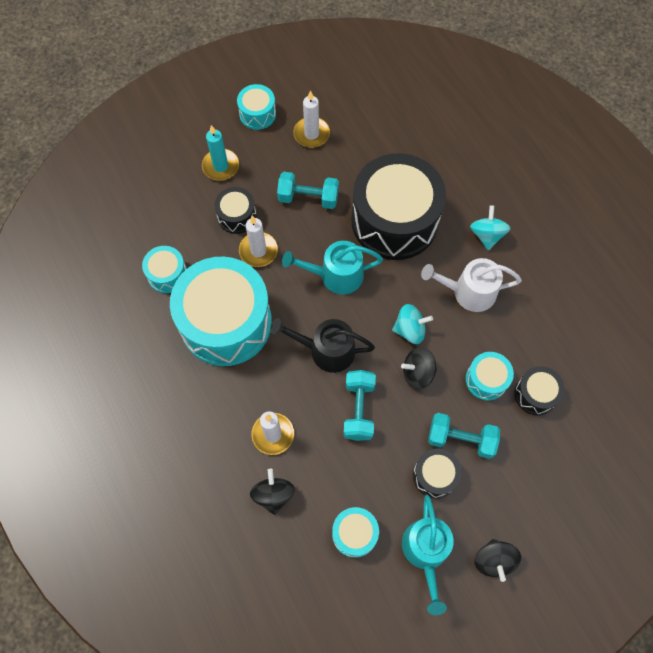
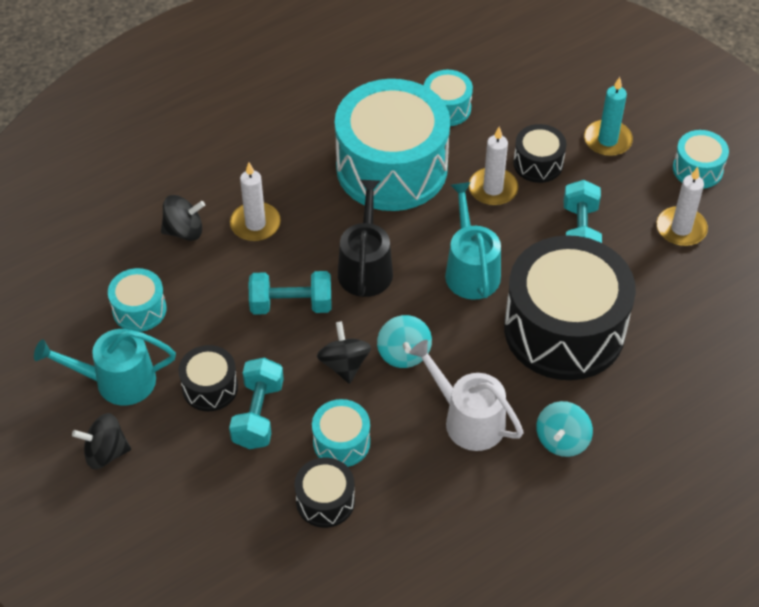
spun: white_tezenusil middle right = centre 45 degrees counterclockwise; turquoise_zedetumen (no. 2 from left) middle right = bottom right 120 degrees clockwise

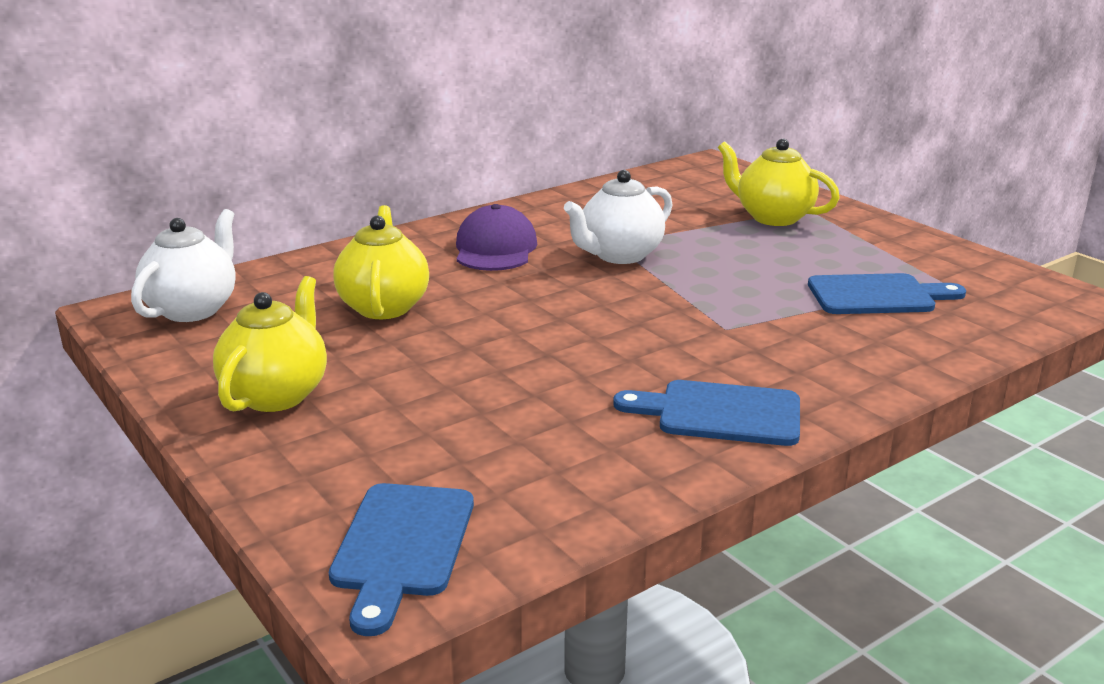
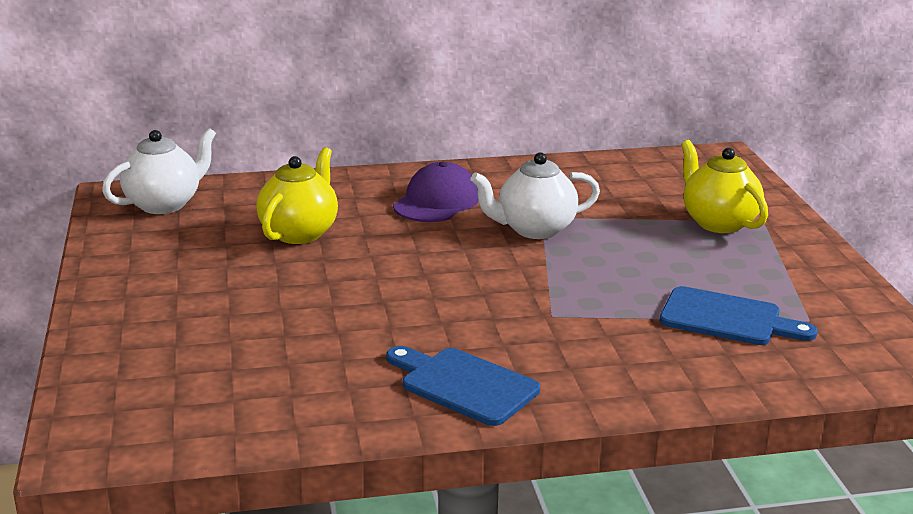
missing: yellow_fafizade (no. 1 from left) middle left; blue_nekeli (no. 1 from left) bottom centre

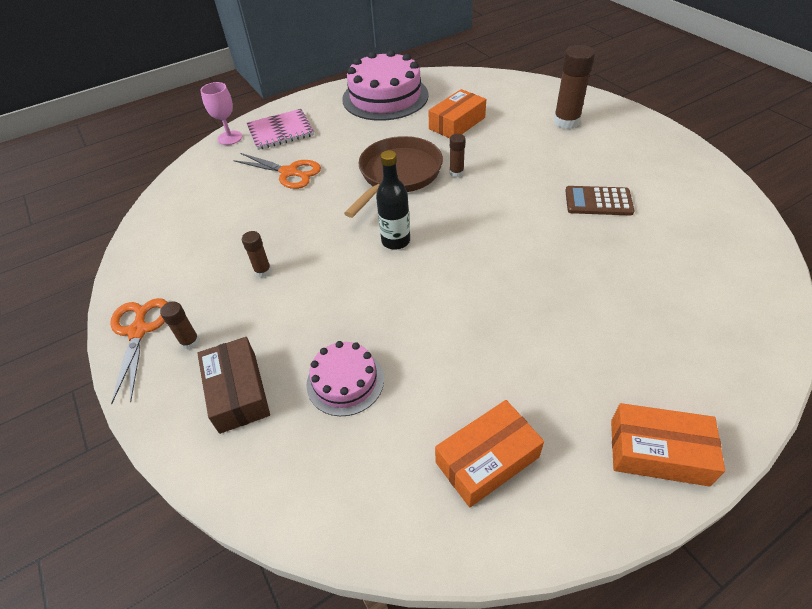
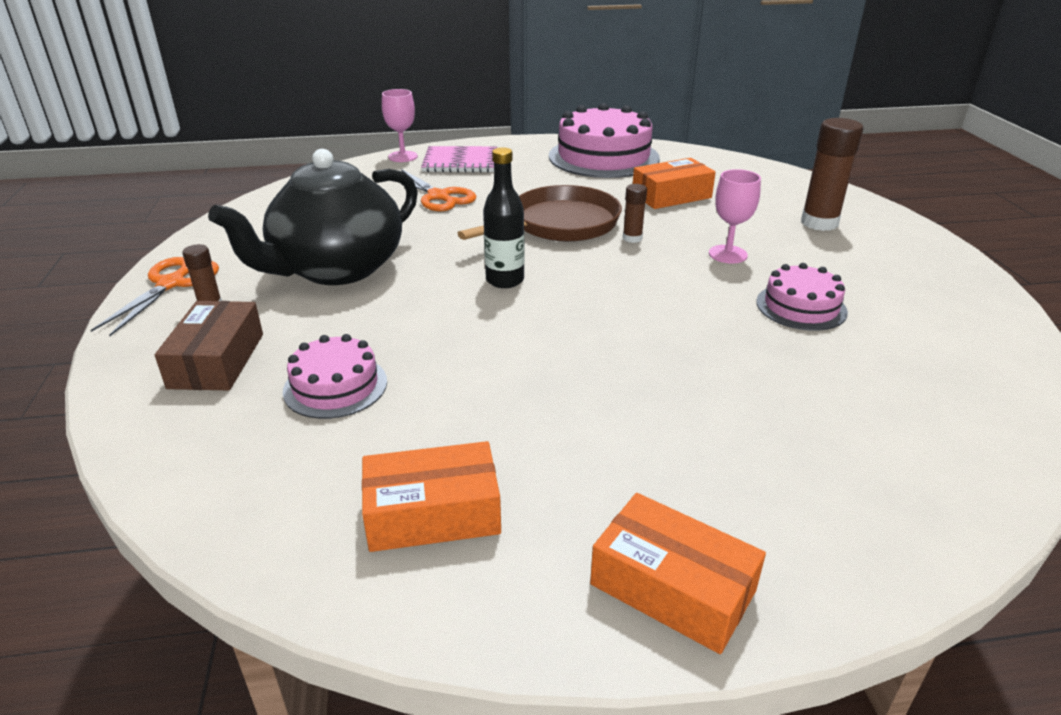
appeared: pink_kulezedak (no. 2 from left) top right
exchanged: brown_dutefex (no. 2 from left) middle left to black_fafizade top left; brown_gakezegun top right to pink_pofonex (no. 3 from left) middle right

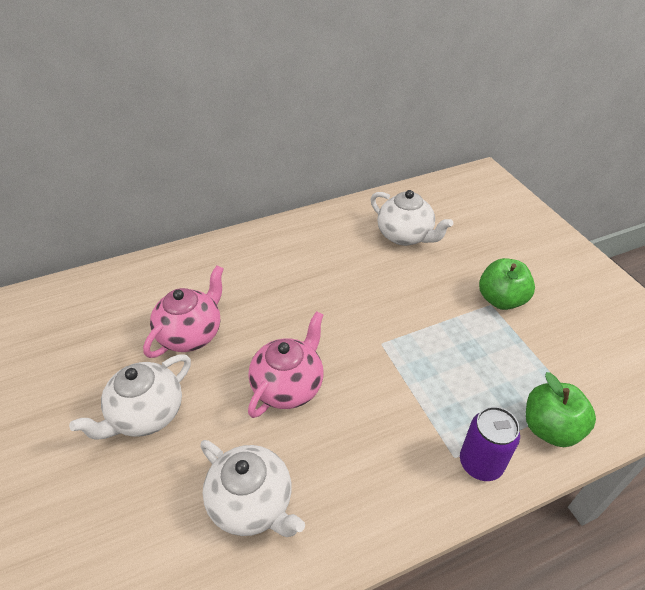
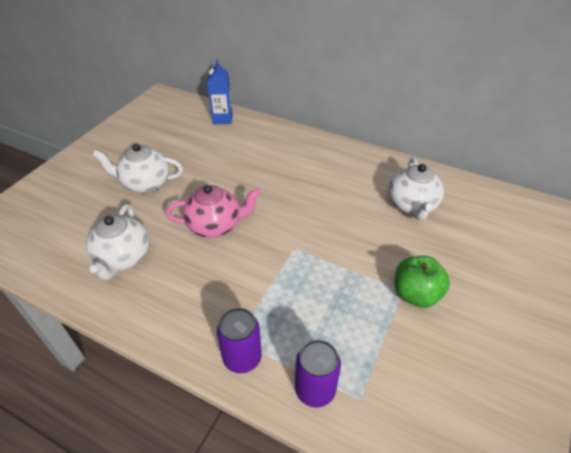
missing: pink_fafizade (no. 1 from left) middle left
appeared: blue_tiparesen top centre
exchanged: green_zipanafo (no. 2 from left) bottom right to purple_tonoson (no. 2 from left) bottom centre

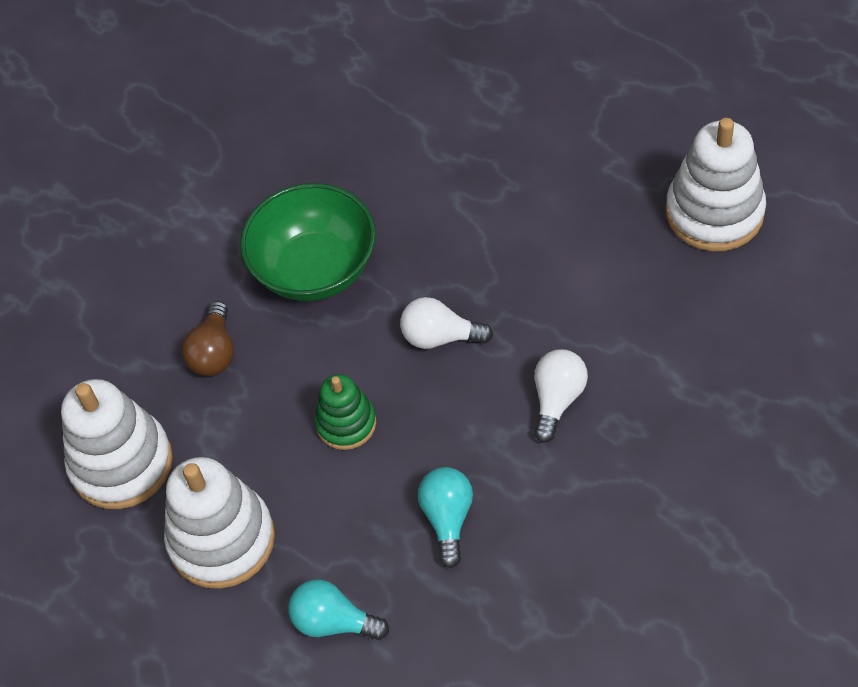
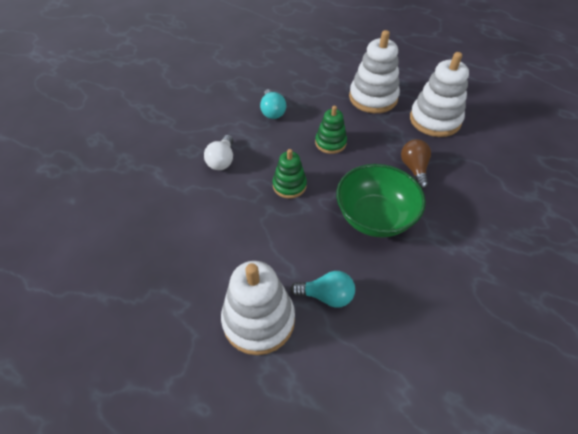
relocated: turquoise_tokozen (no. 1 from left in the first image) bottom centre to turquoise_tokozen (no. 2 from left) centre; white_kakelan (no. 3 from left in the first image) top right to white_kakelan (no. 1 from left) bottom centre
exchanged: white_tokozen (no. 1 from left) centre to green_kakelan (no. 1 from left) centre

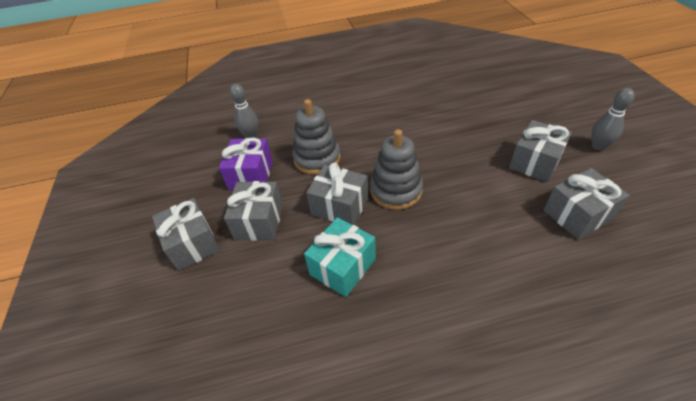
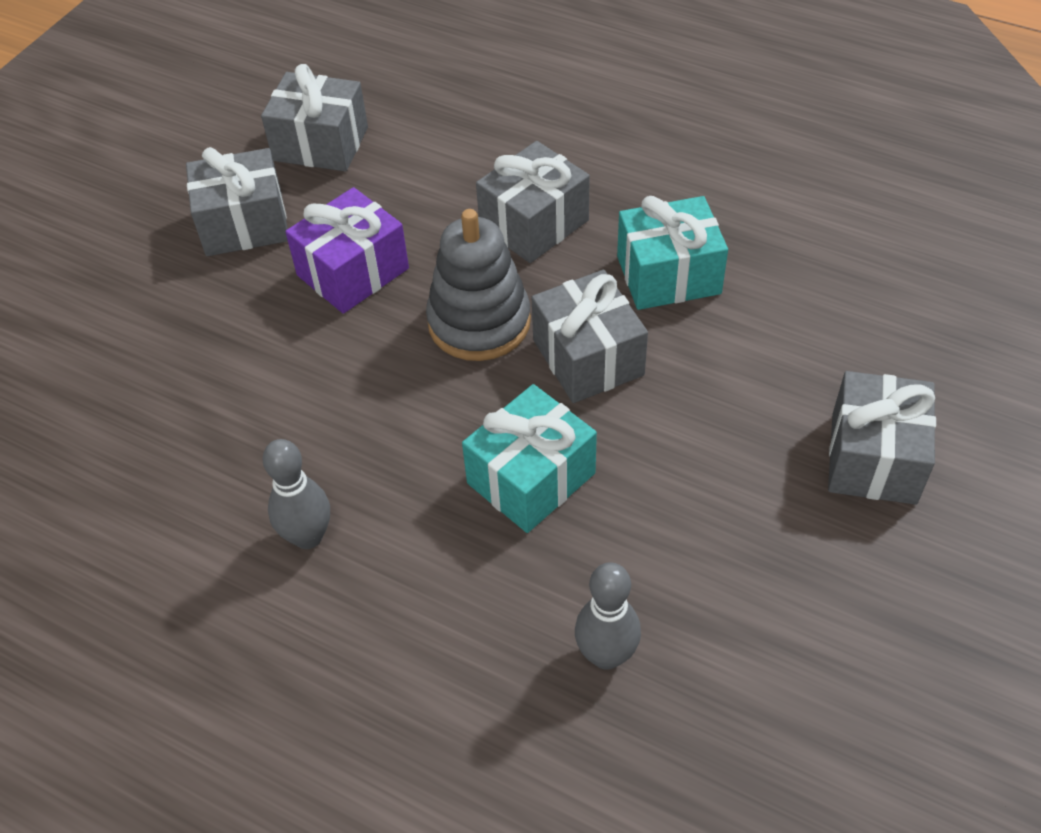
relocated: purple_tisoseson centre to top centre; grey_tisoseson (no. 2 from left in the first image) centre to grey_tisoseson (no. 3 from left) top centre; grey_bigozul (no. 2 from left in the first image) top right to grey_bigozul (no. 1 from left) middle left
exchanged: grey_kakelan (no. 1 from left) centre to turquoise_tisoseson (no. 1 from left) centre

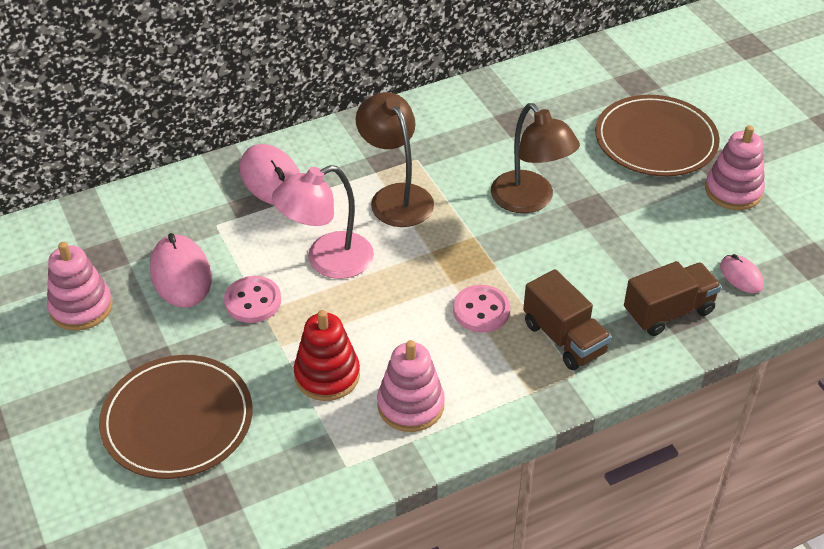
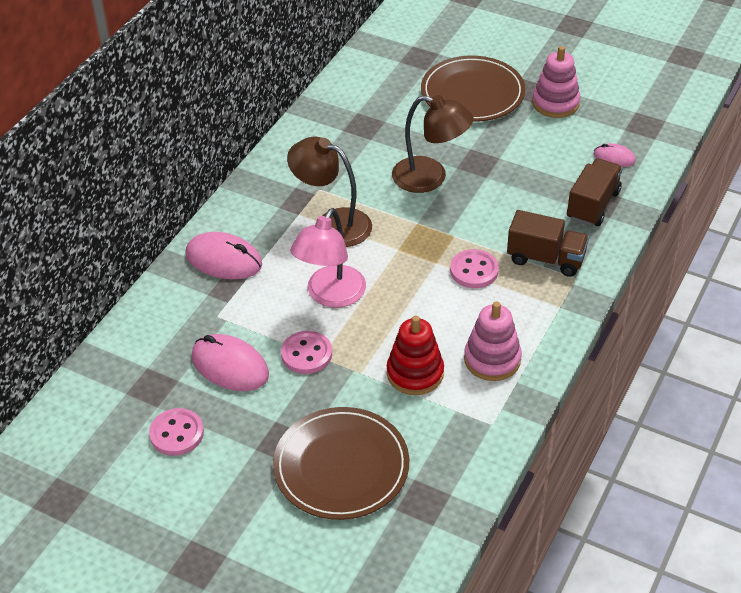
exchanged: pink_kakelan (no. 1 from left) middle left to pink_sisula (no. 1 from left) bottom left

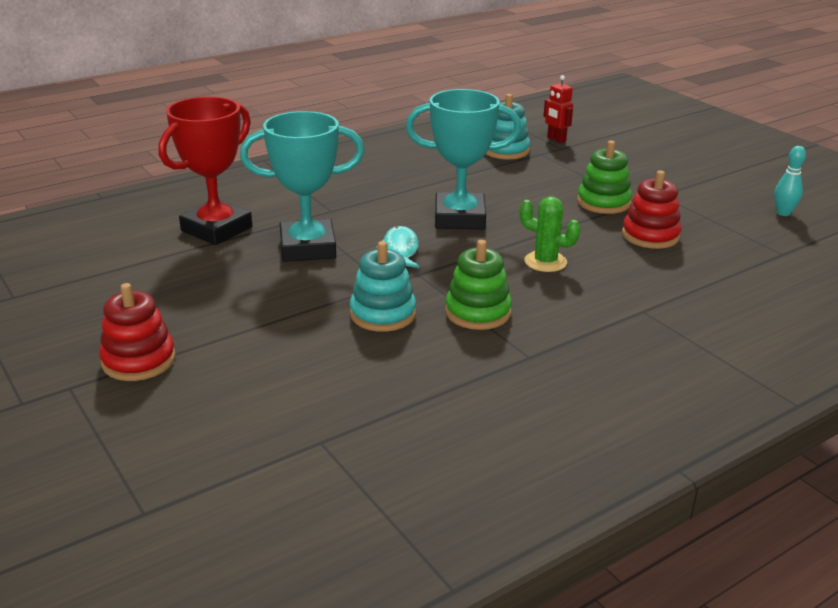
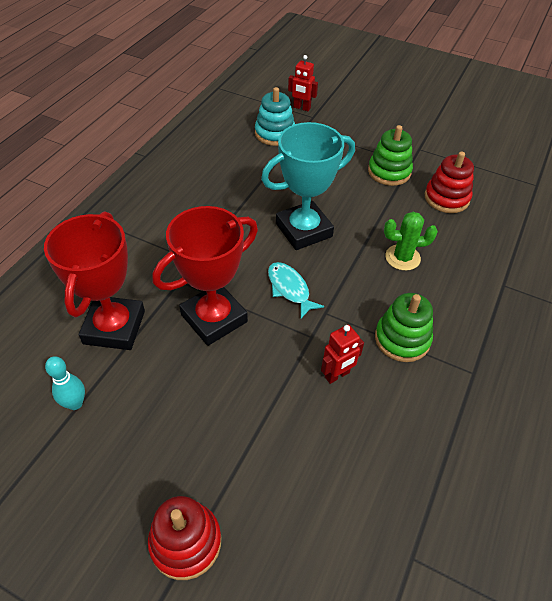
relocated: turquoise_bigozul top right to middle left
exchanged: turquoise_kakelan (no. 1 from left) centre to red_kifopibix (no. 2 from left) centre
colour: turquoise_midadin (no. 1 from left) top centre to red_midadin (no. 2 from left) centre

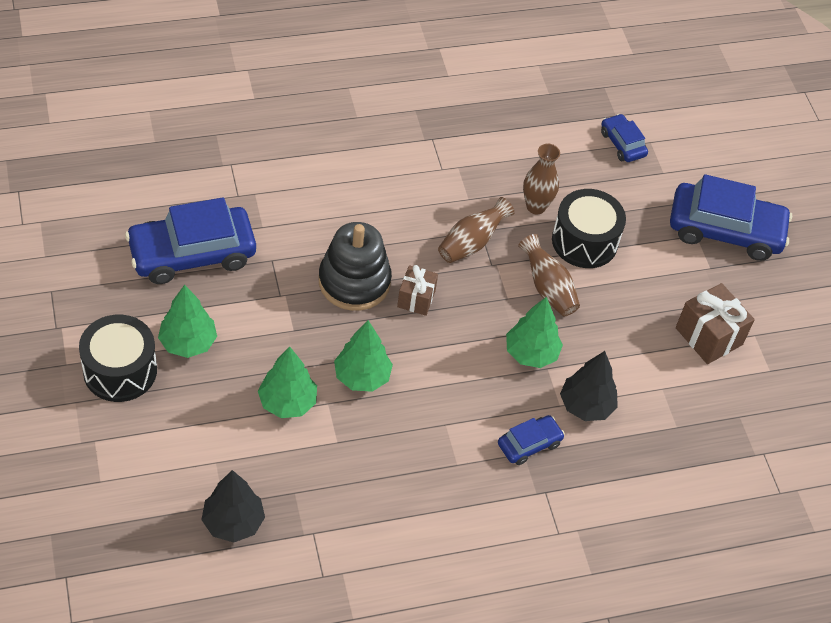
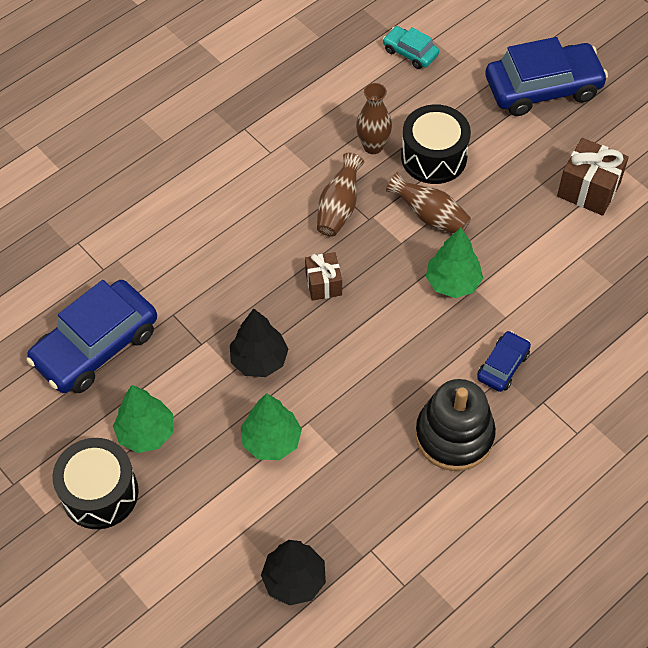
missing: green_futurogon (no. 3 from left) centre
relocated: black_kakelan centre to middle right; black_futurogon (no. 2 from left in the first image) middle right to black_futurogon (no. 1 from left) centre
colour: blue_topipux (no. 3 from left) top right to turquoise_topipux top centre

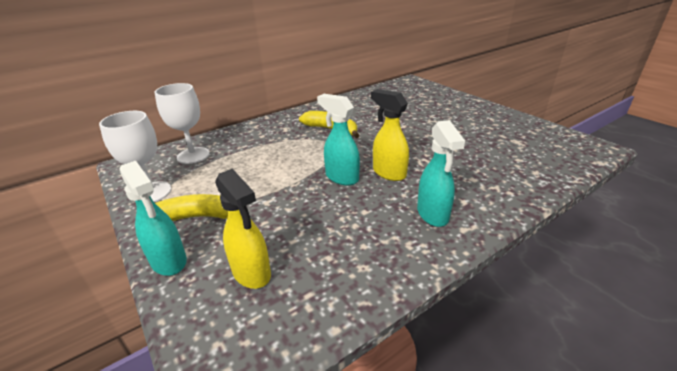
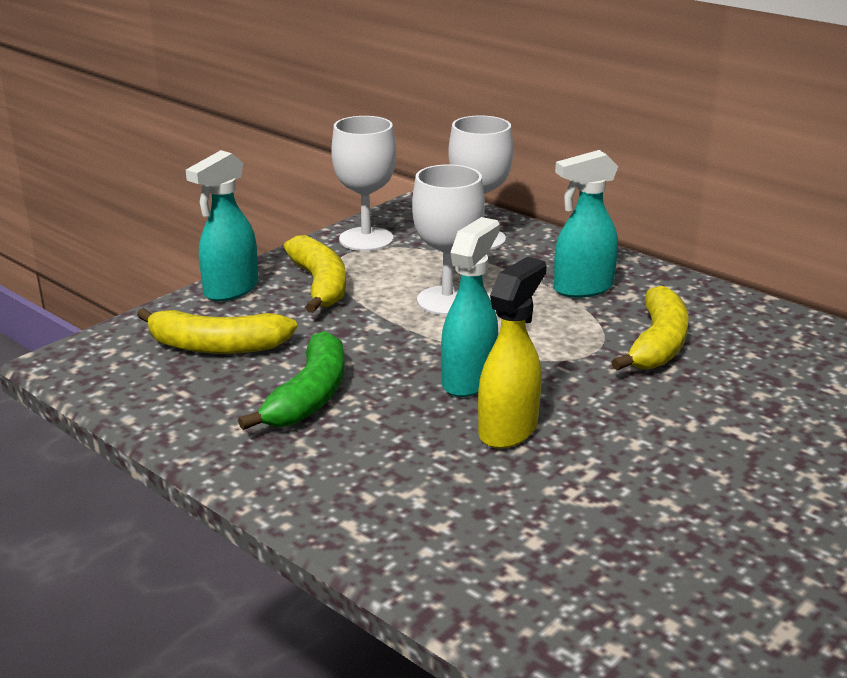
appeared: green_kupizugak centre; white_kulezedak (no. 2 from left) centre
relocated: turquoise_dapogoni (no. 3 from left) centre to top right
exchanged: yellow_dapogoni (no. 1 from left) centre to yellow_kupizugak (no. 1 from left) middle left

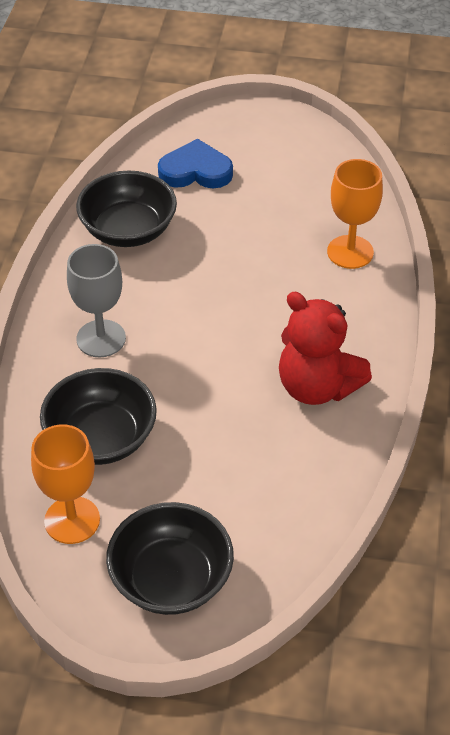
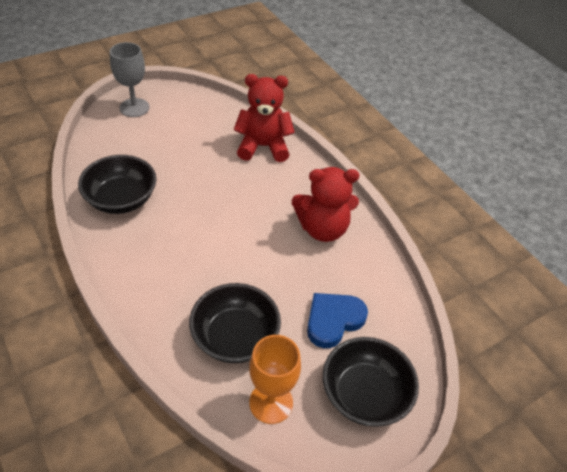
relocated: grey_kulezedak middle left to top left; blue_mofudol top centre to bottom centre
exchanged: orange_kulezedak (no. 2 from left) top right to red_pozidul (no. 1 from left) top centre

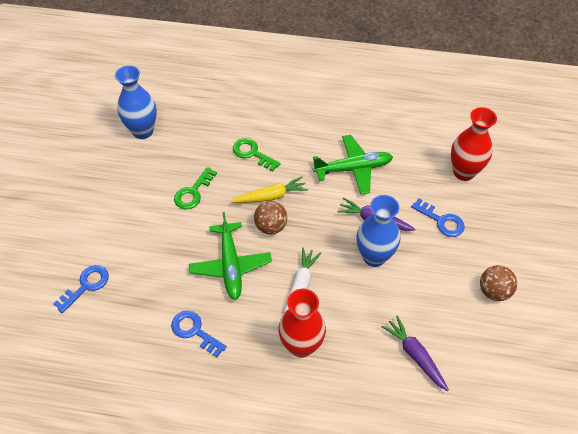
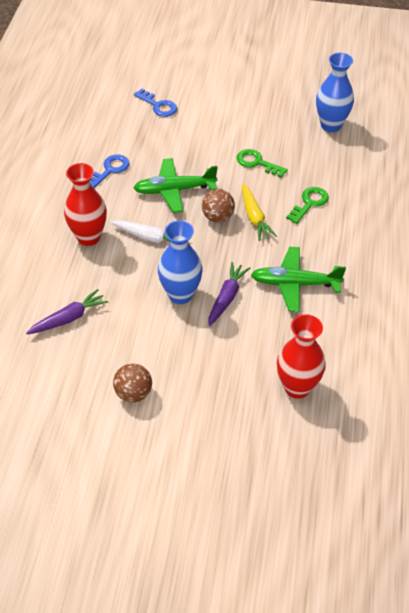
missing: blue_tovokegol (no. 3 from left) middle right
spun: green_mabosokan (no. 2 from left) centre = middle right 105 degrees clockwise

